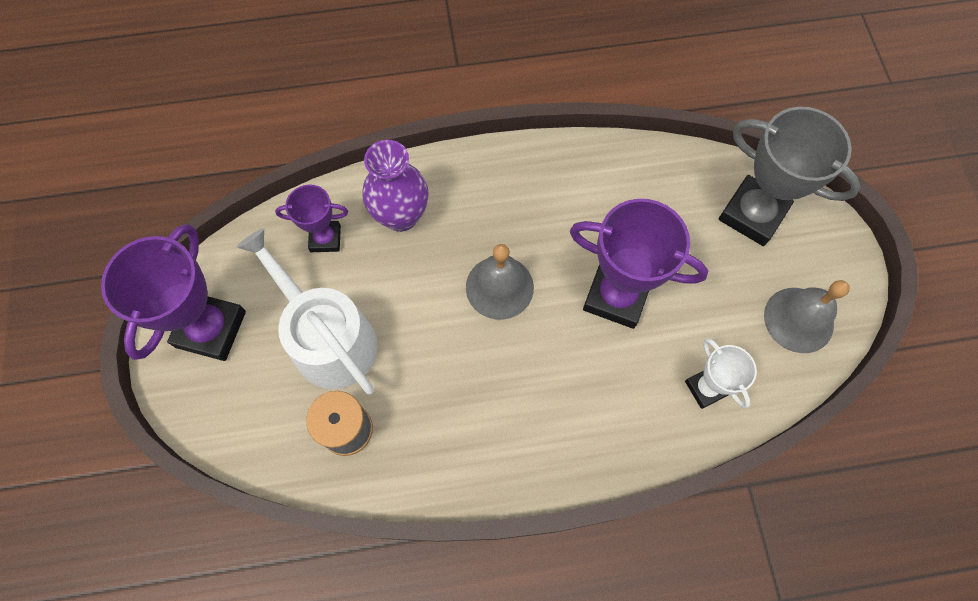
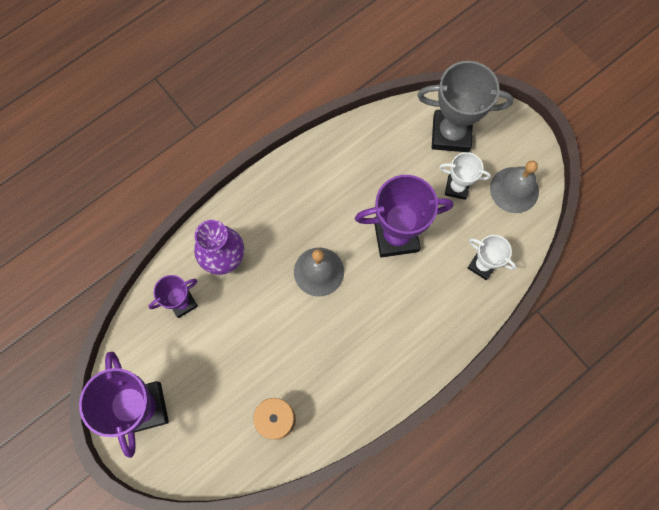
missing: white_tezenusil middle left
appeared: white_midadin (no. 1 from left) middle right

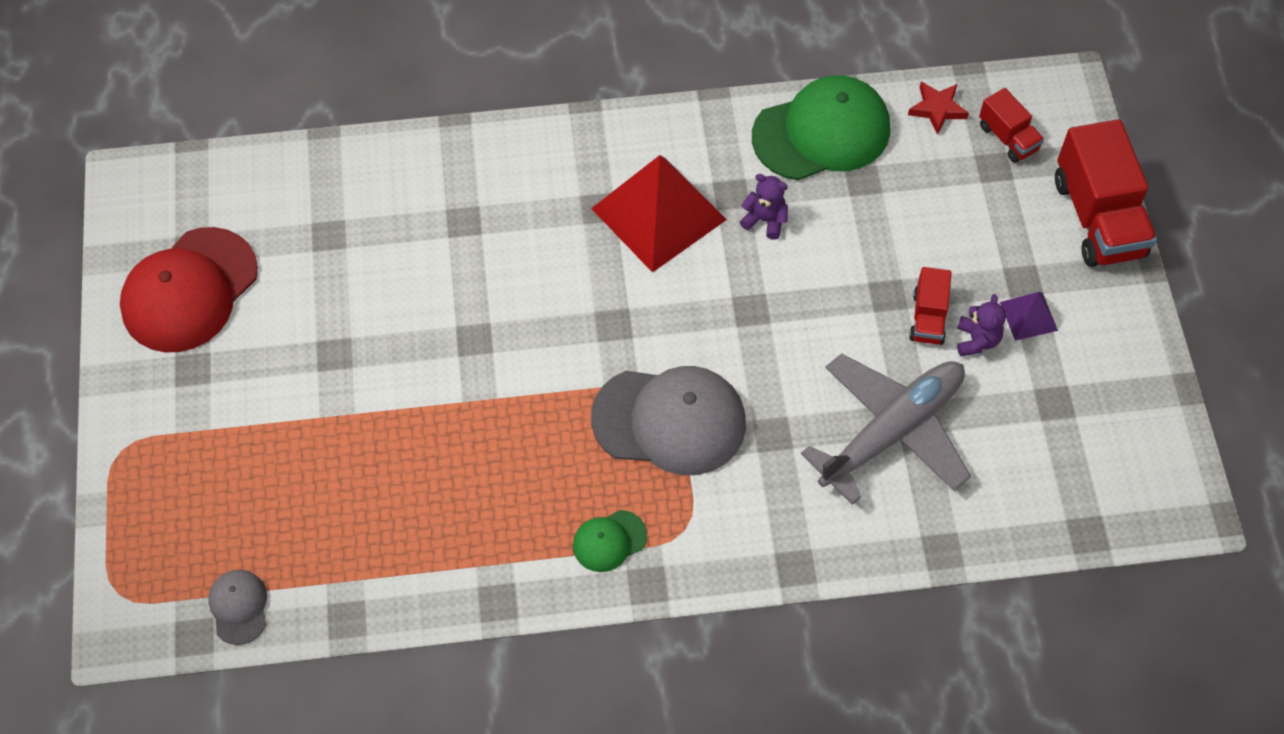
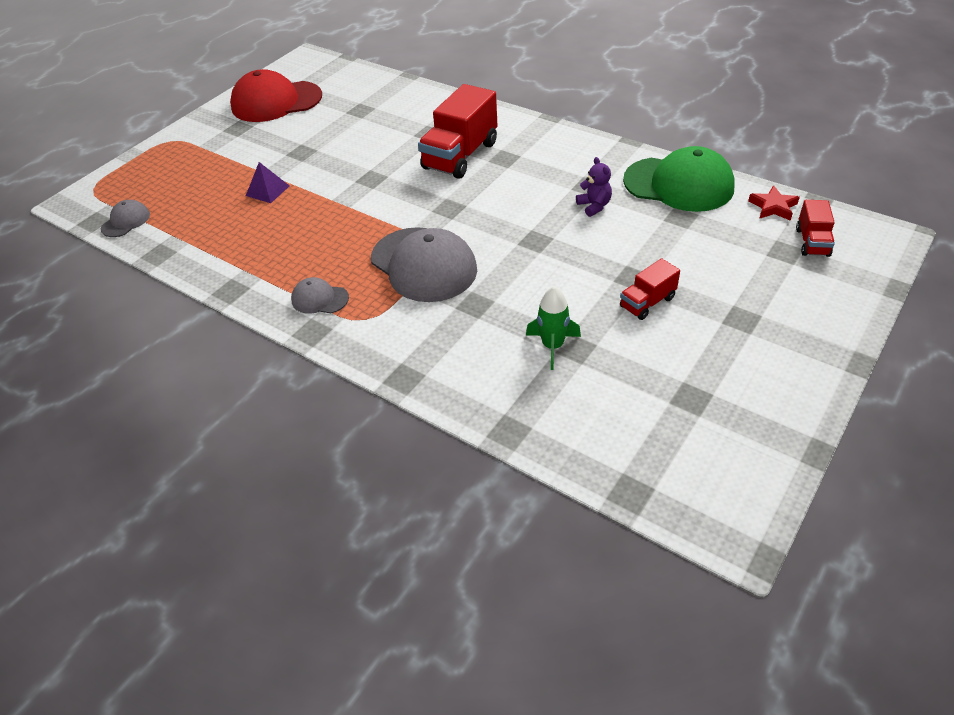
missing: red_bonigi top centre; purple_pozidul (no. 2 from left) middle right
relocated: purple_bonigi middle right to top left; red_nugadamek (no. 3 from left in the first image) top right to red_nugadamek (no. 1 from left) top centre
exchanged: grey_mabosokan middle right to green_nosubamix centre
colour: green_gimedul (no. 1 from left) bottom centre to grey_gimedul (no. 2 from left) centre

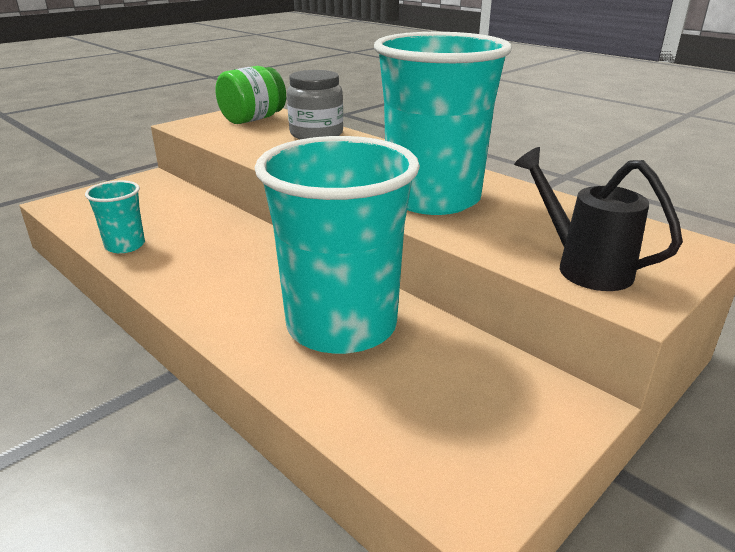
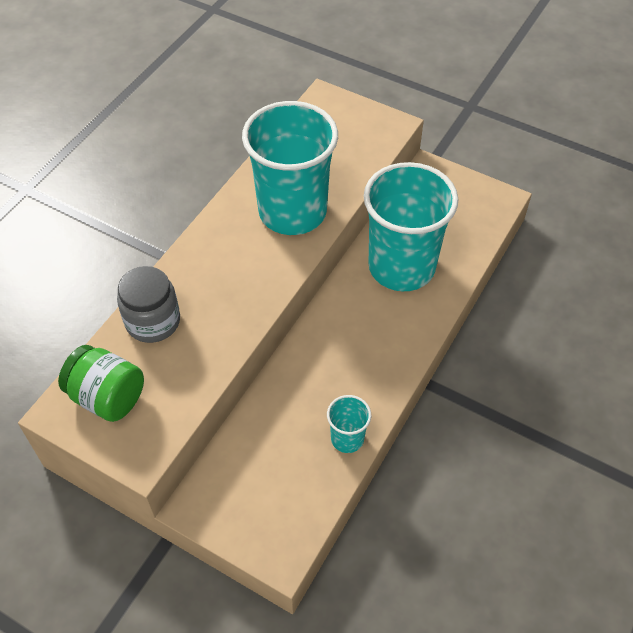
missing: black_tezenusil middle right

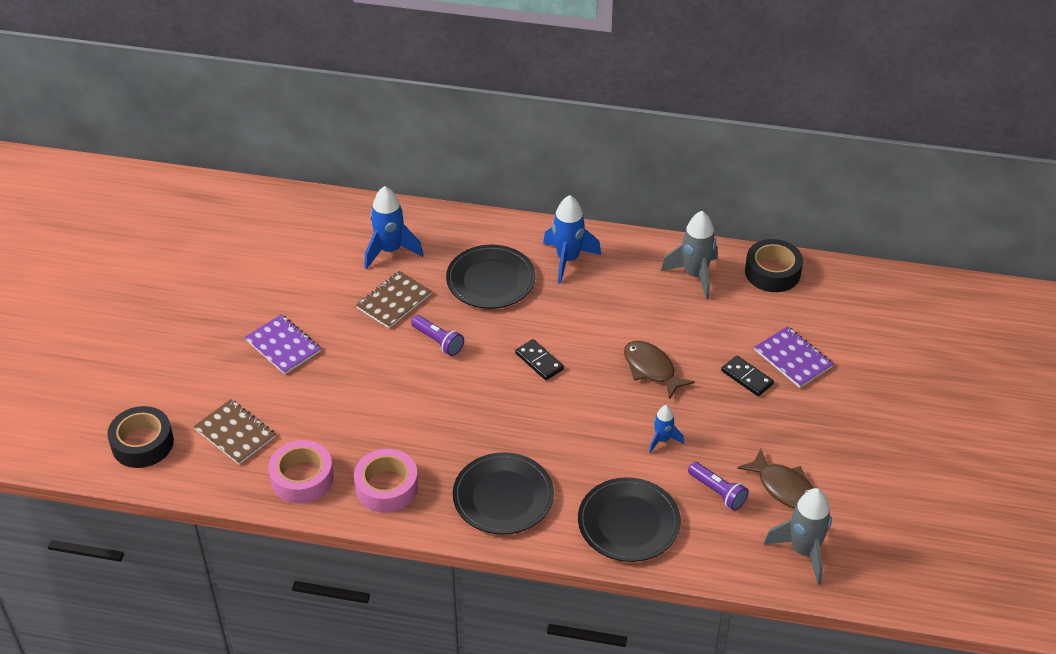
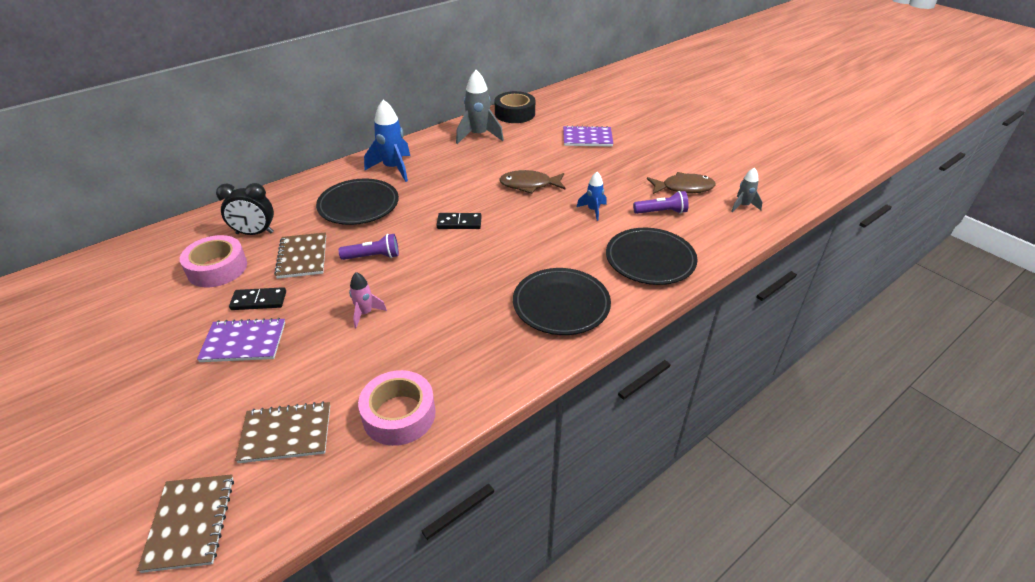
appeared: pink_nosubamix centre
relocated: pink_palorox (no. 2 from left in the first image) bottom centre to pink_palorox (no. 1 from left) middle left; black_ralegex (no. 2 from left in the first image) middle right to black_ralegex (no. 1 from left) middle left
exchanged: black_palorox (no. 1 from left) bottom left to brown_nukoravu (no. 1 from left) bottom left; blue_nosubamix (no. 1 from left) centre to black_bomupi middle left
size: grey_nosubamix (no. 2 from left) bottom right = top right x0.56

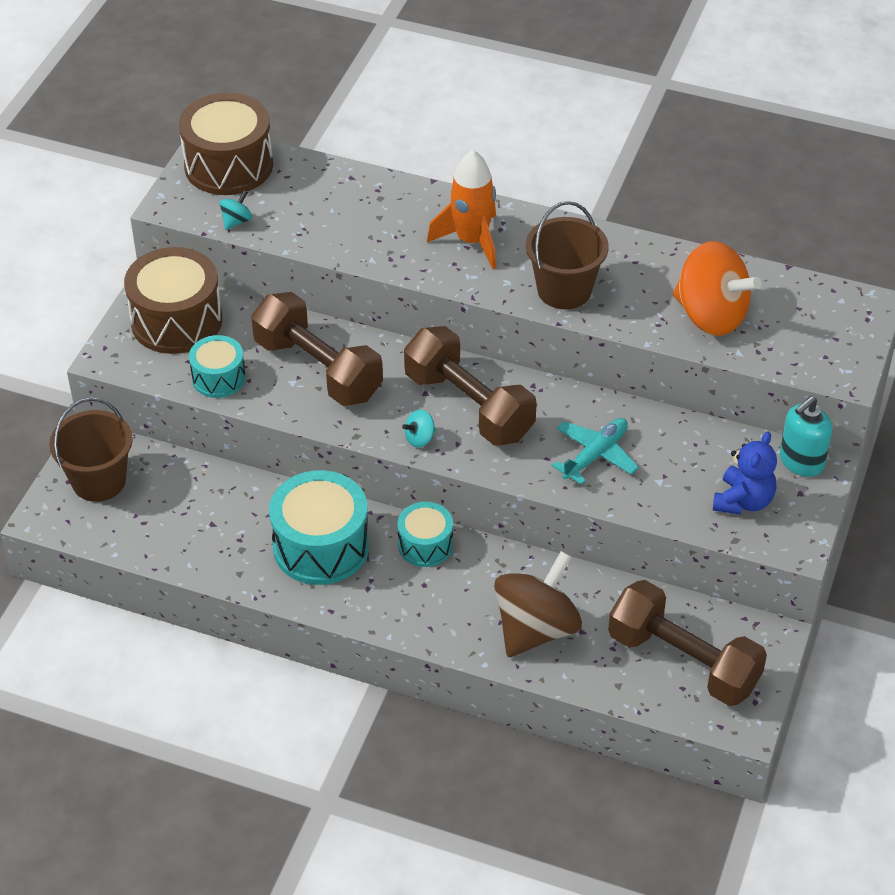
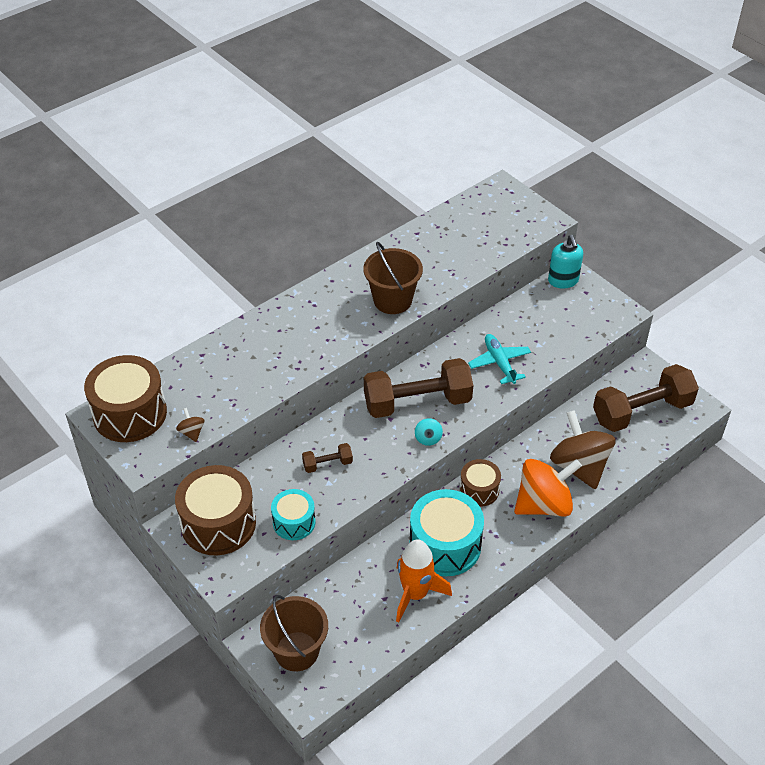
missing: blue_pozidul middle right
relocated: orange_nosubamix top centre to bottom centre; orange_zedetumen top right to middle right
colour: turquoise_zedetumen (no. 1 from left) top left to brown_zedetumen (no. 1 from left) middle left; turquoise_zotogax (no. 3 from left) centre to brown_zotogax (no. 3 from left) centre
size: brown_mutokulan (no. 1 from left) centre = centre x0.44

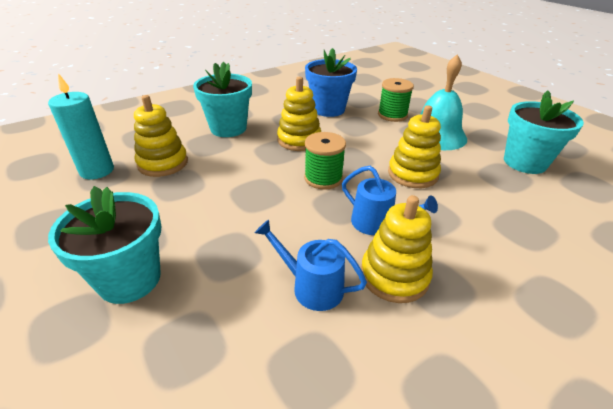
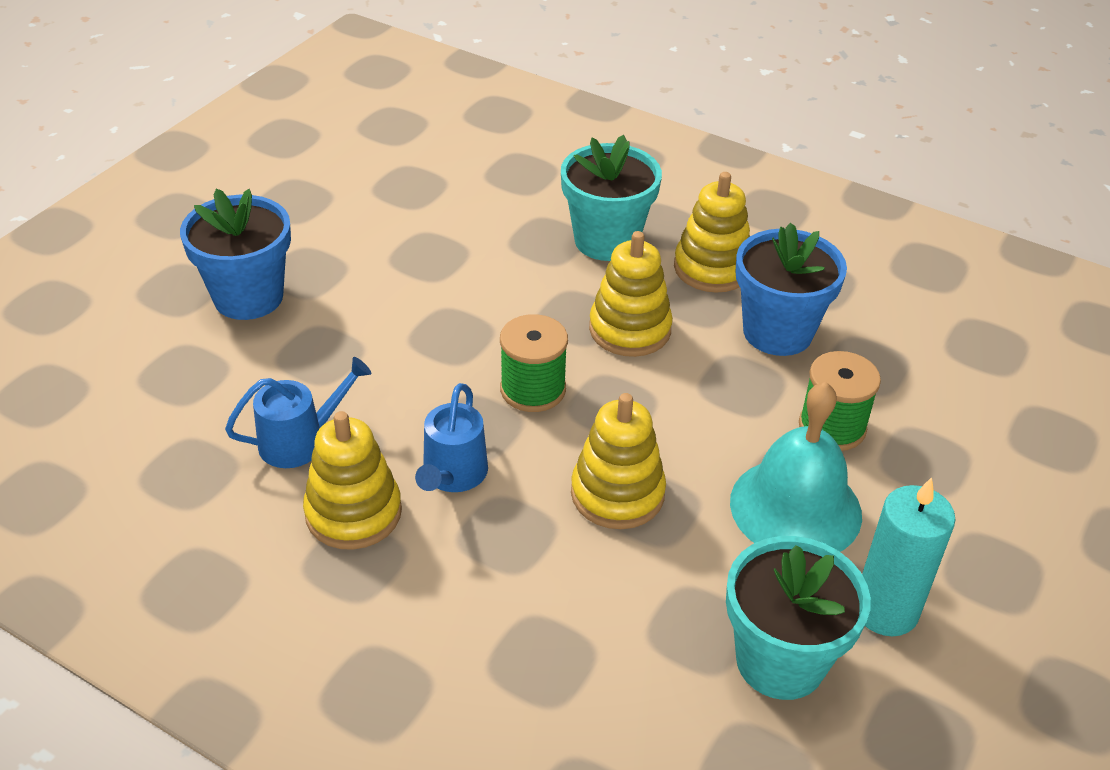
relocated: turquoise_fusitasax top left to bottom right; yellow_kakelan (no. 1 from left in the first image) top left to yellow_kakelan (no. 4 from left) top centre
colour: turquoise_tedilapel (no. 1 from left) middle left to blue_tedilapel (no. 1 from left) top left
spun: blue_tezenusil (no. 1 from left) centre = middle left 60 degrees clockwise

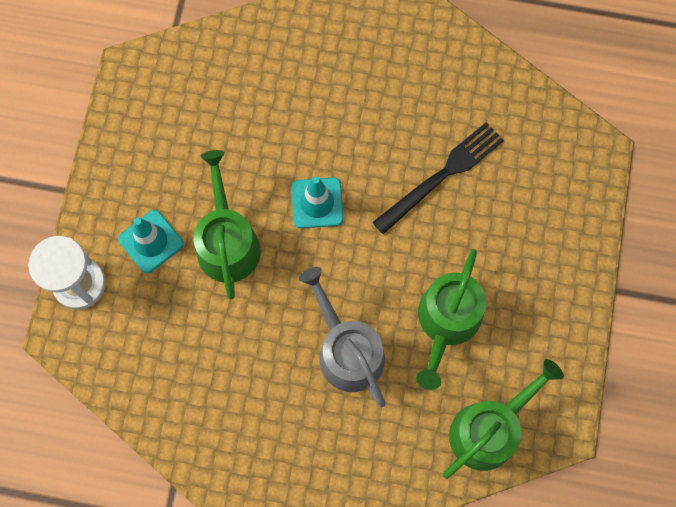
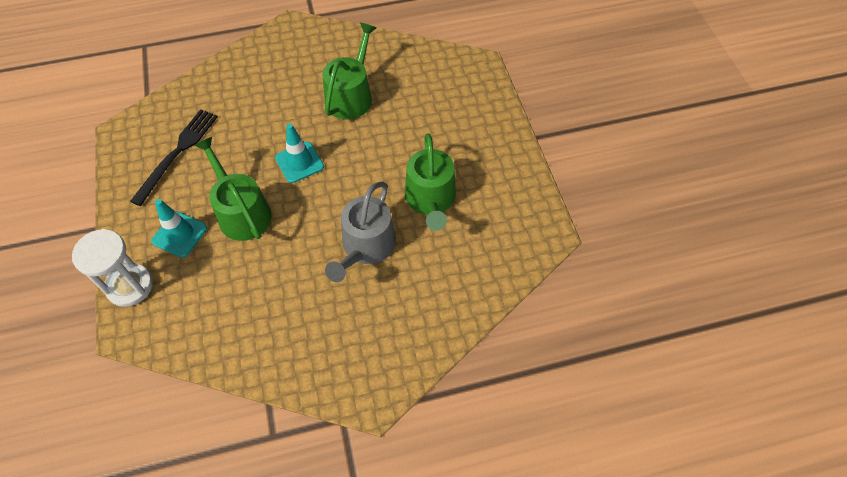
relocated: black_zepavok centre to top left; green_tezenusil (no. 3 from left in the first image) bottom right to green_tezenusil (no. 2 from left) top centre
spun: grey_tezenusil centre = centre 105 degrees counterclockwise

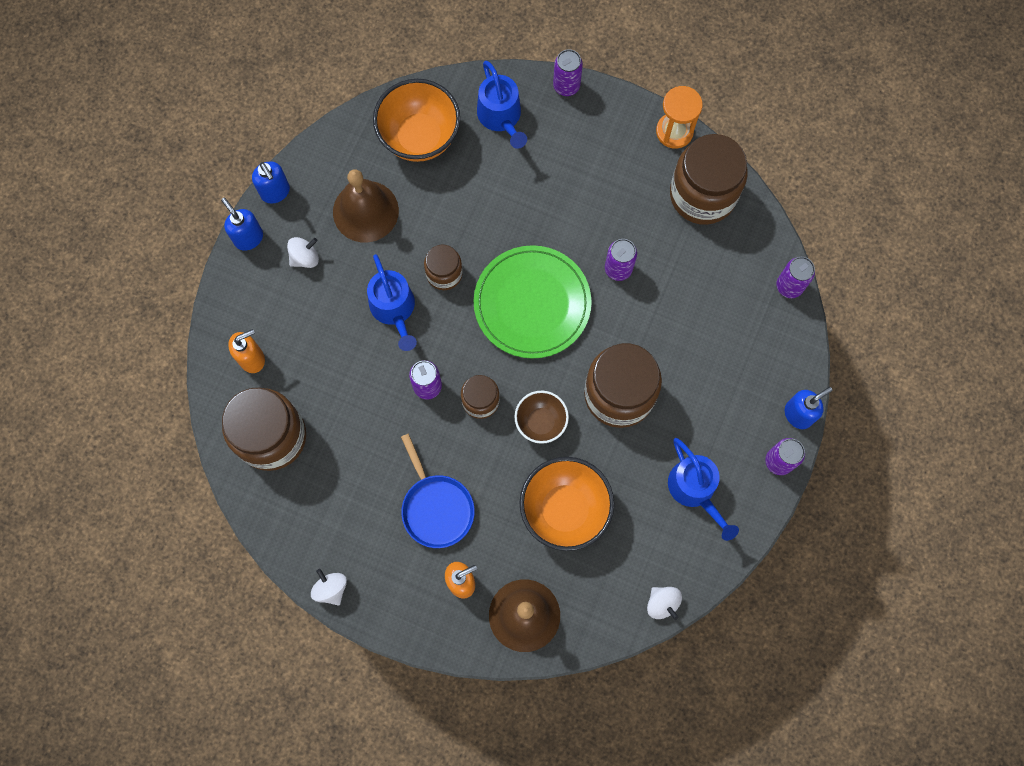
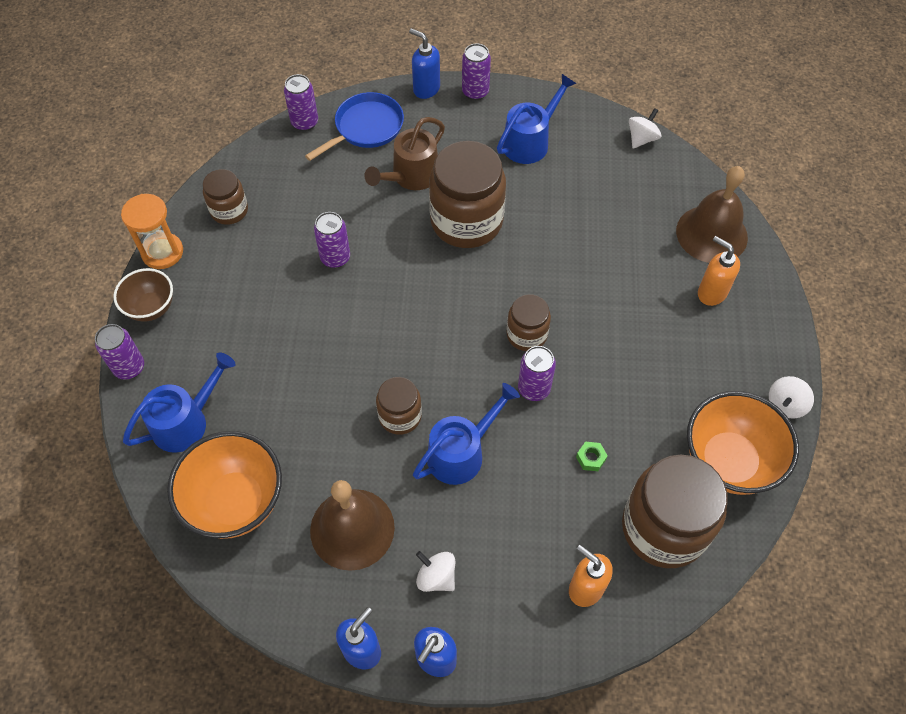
missing: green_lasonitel centre
appeared: brown_tezenusil top centre; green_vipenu centre
relocated: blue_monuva centre to top centre; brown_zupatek centre to middle left; orange_zupatek (no. 2 from left) centre to middle right
size: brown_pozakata (no. 5 from left in the first image) top right = top left x0.53

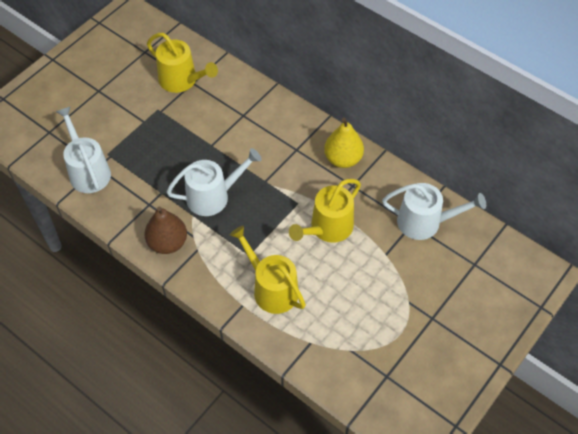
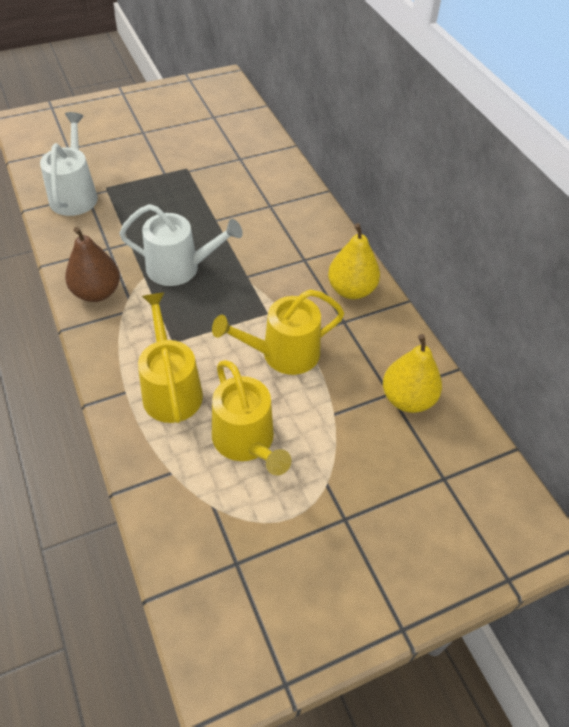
relocated: yellow_tezenusil (no. 1 from left in the first image) top left to yellow_tezenusil (no. 2 from left) centre
exchanged: white_tezenusil (no. 3 from left) middle right to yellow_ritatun (no. 2 from left) middle right

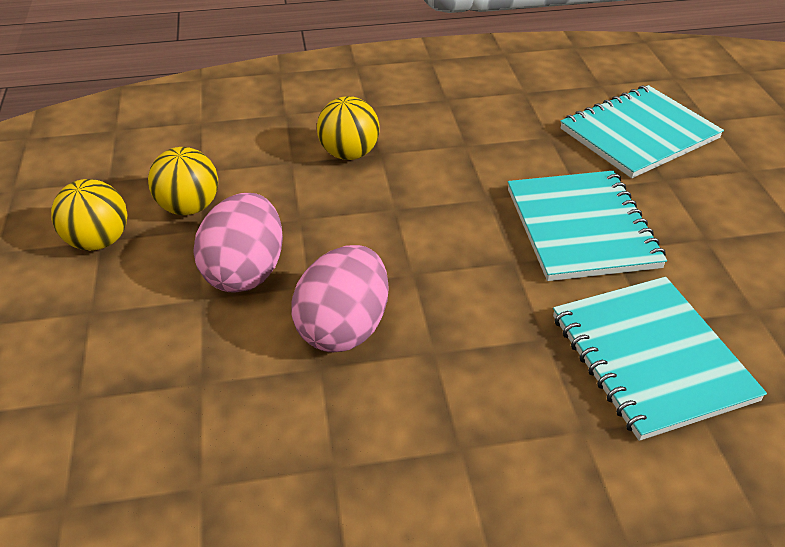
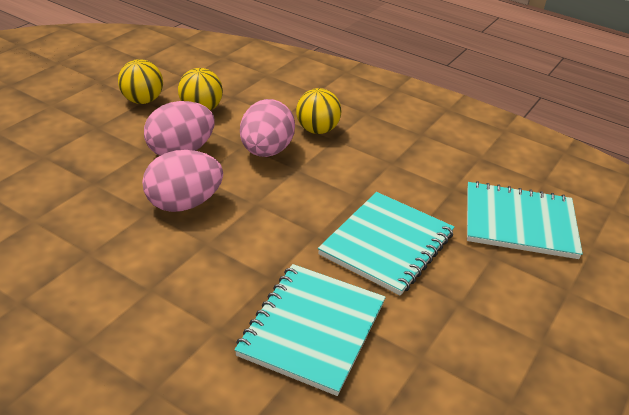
appeared: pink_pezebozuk (no. 3 from left) top centre

